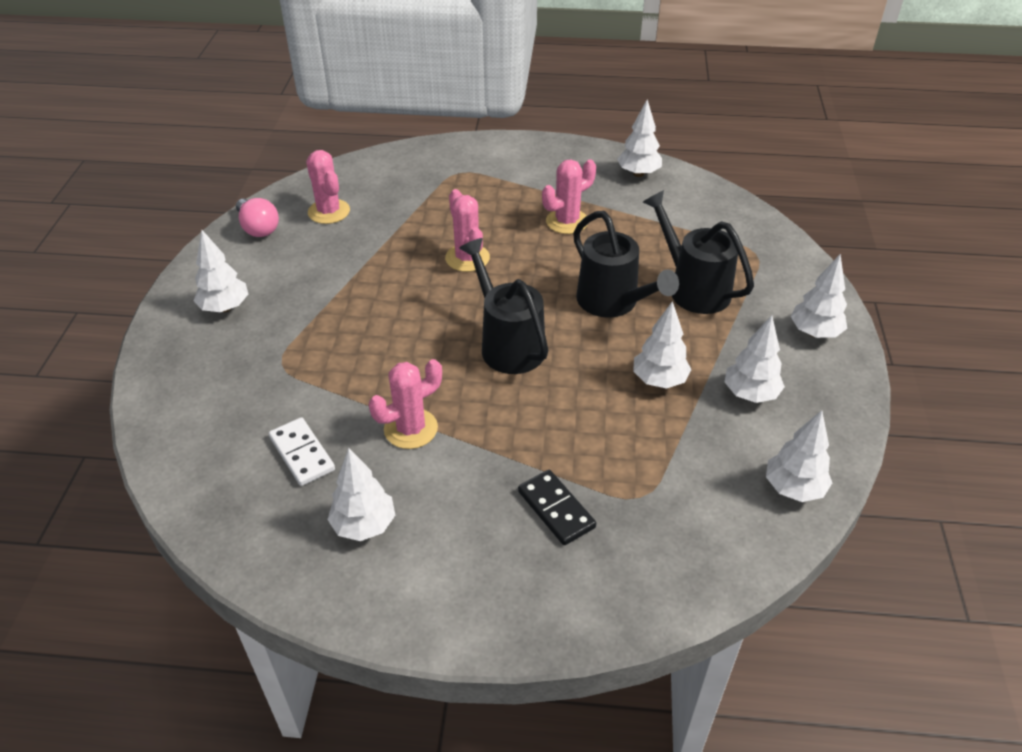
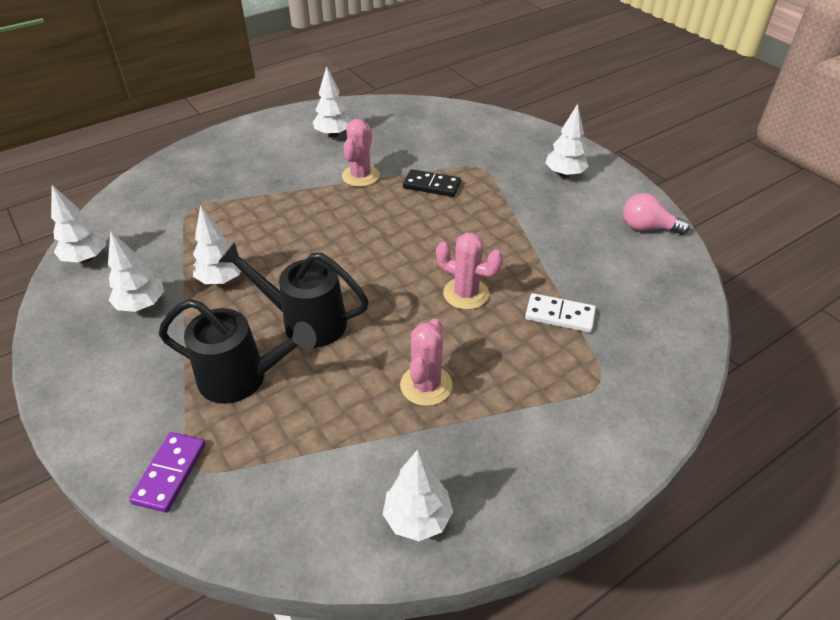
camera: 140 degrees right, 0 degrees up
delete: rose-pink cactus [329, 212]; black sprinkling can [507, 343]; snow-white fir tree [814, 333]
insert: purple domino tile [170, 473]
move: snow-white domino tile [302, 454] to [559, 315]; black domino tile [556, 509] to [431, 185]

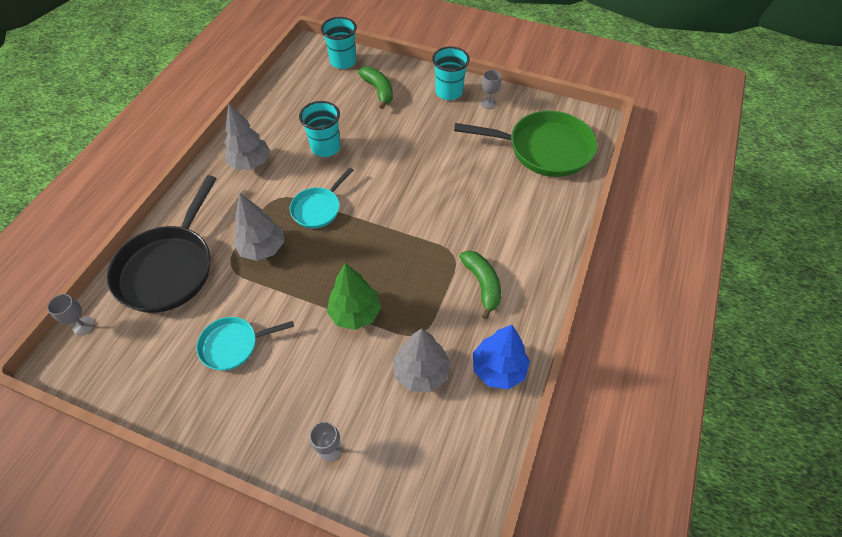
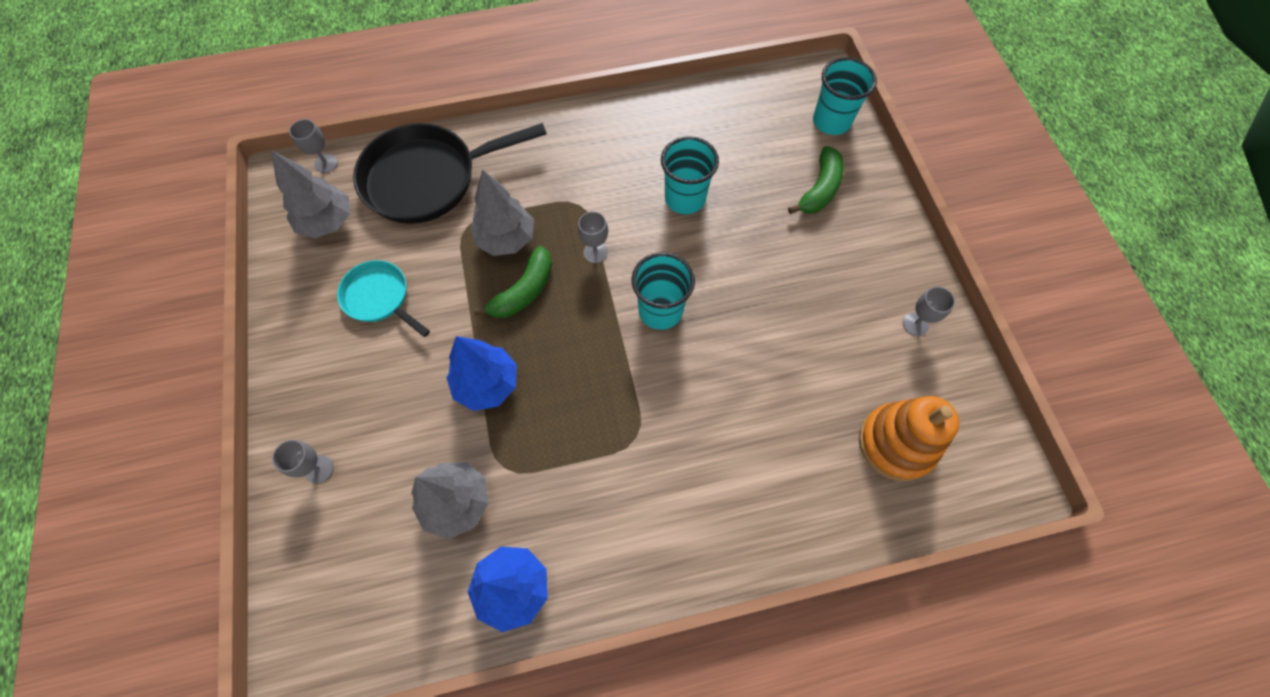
camera: 55 degrees right, 10 degrees up
move: ash-grey fir tree [250, 163] to [328, 222]; turquoise cup [449, 92] to [660, 311]; green toy banana [482, 284] to [524, 291]
replace: turquoise frying pan [318, 208] to ash-grey chalice [595, 252]; green frying pan [543, 149] to bright orange stacking rings [896, 443]
recolor: green fir tree [355, 313] to royal blue fir tree [487, 384]

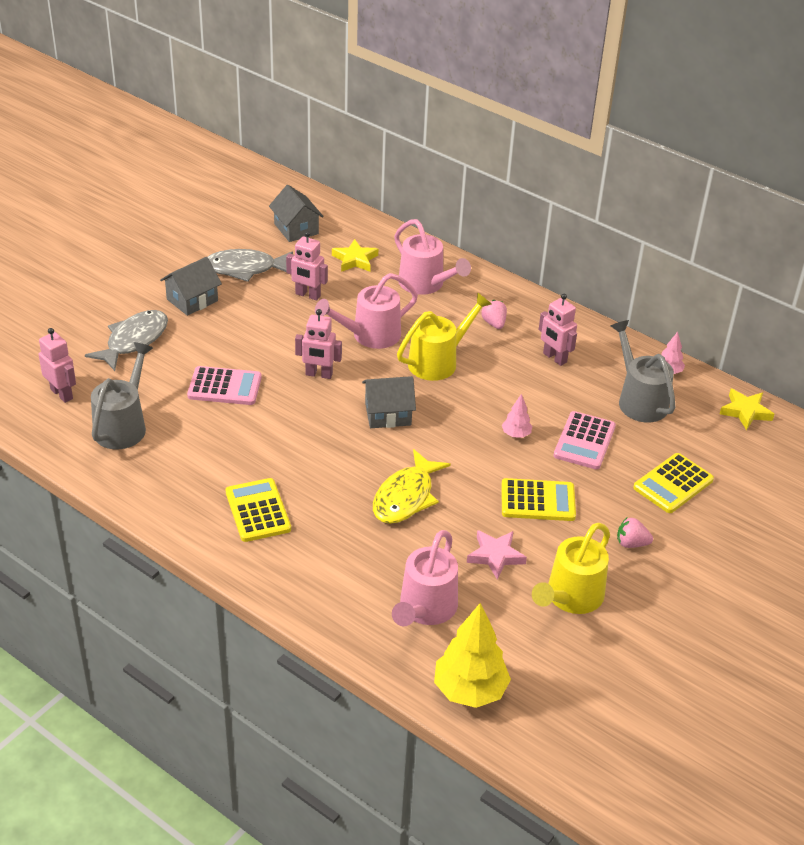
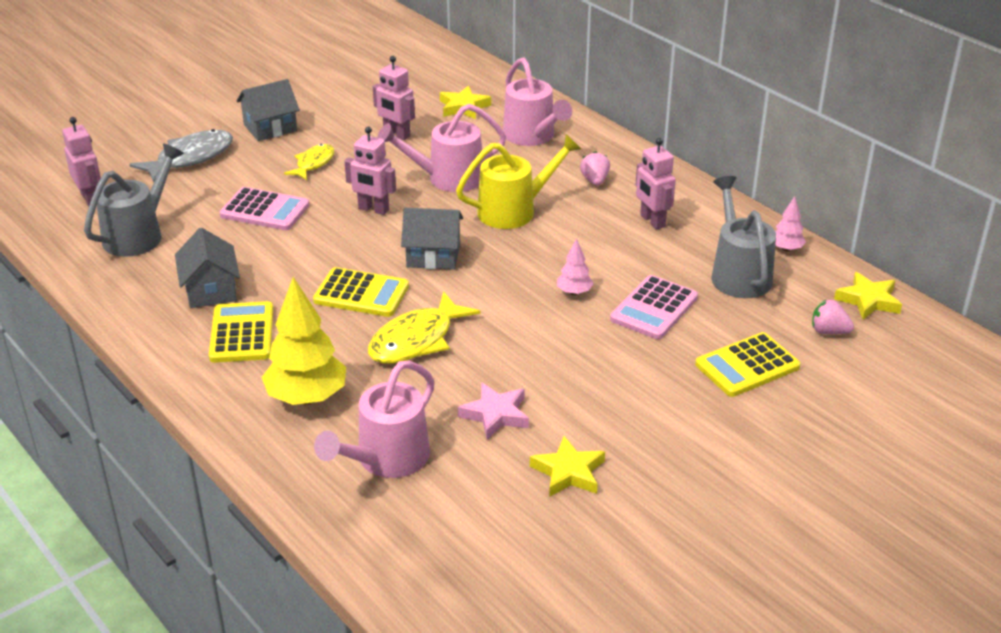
camera: 15 degrees right, 5 degrees down
delete: ash-grey fish [245, 269]
insert: yellow fish [313, 163]
move: ash-grey cottage [296, 229] to [211, 290]; yellow fir tree [469, 690] to [307, 397]; yellow calculator [538, 501] to [361, 294]; rose-pink strawberry [631, 543] to [828, 331]
replace: yellow sprinkling can [570, 598] to yellow five-pointed star [568, 472]

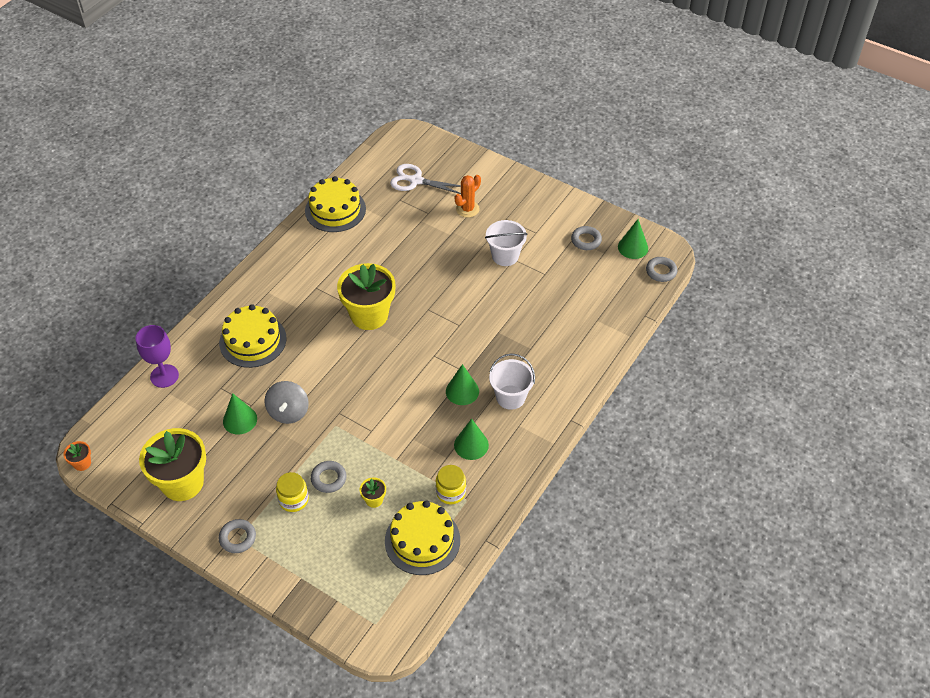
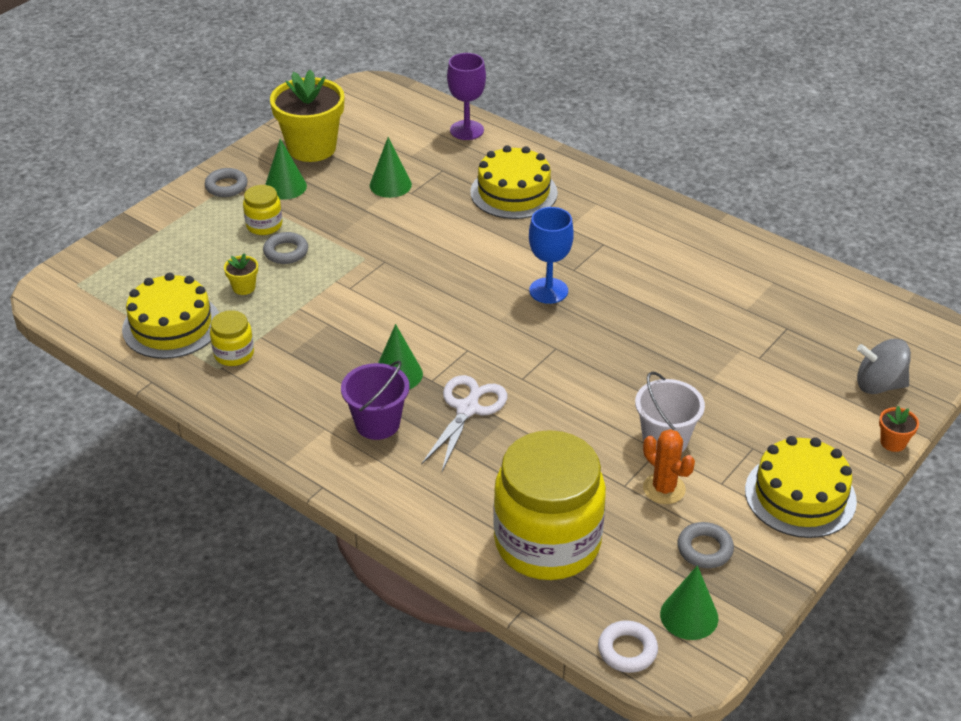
camera: 95 degrees right, 10 degrees down
insert: yellow preserve jar [547, 542]
move: bright orange potted plant [82, 463] to [893, 442]; ash-grey whirligig [288, 412] to [879, 385]; yellow cake [335, 210] to [800, 495]; snow-white scissors [415, 181] to [468, 409]; green solid cone [471, 445] to [285, 187]; bright orange cactus [467, 209] to [664, 489]
replace: yellow potted plant [369, 315] to royal blue chalice [548, 291]
recolor: snow-white sand bucket [510, 397] to purple sand bucket [377, 423]; ash-grey hoop [661, 271] to snow-white hoop [627, 650]

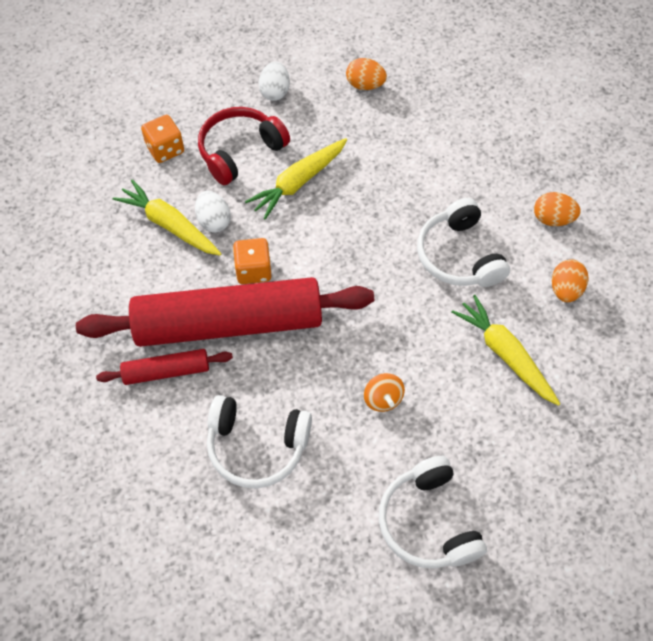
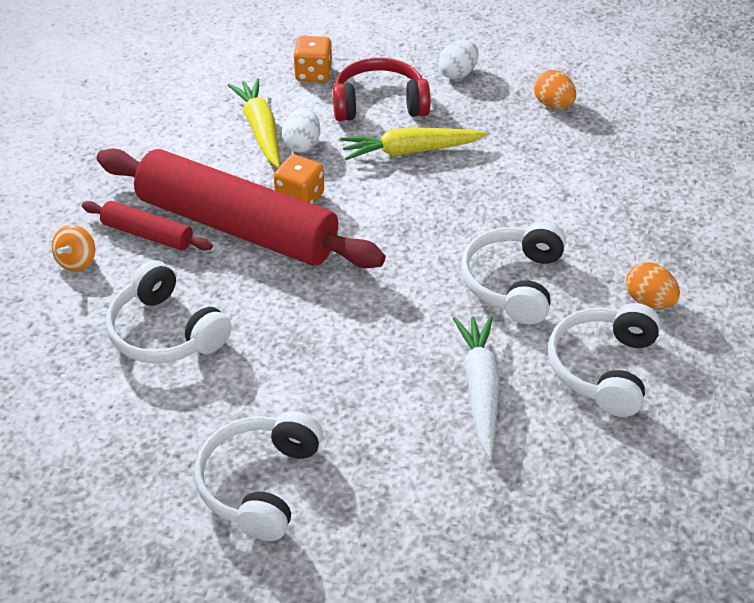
camera: 35 degrees right, 15 degrees down
move: bright orange whirligig [383, 399] to [77, 261]
replace: bright orange toy egg [565, 290] to snow-white headphones [603, 368]
recolor: yellow carrot [505, 354] to snow-white carrot [480, 389]

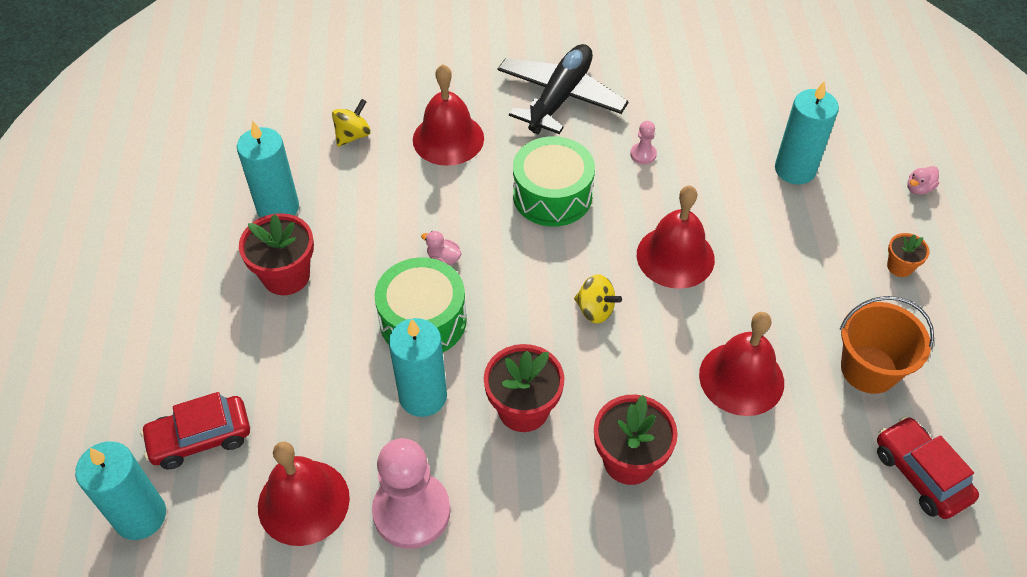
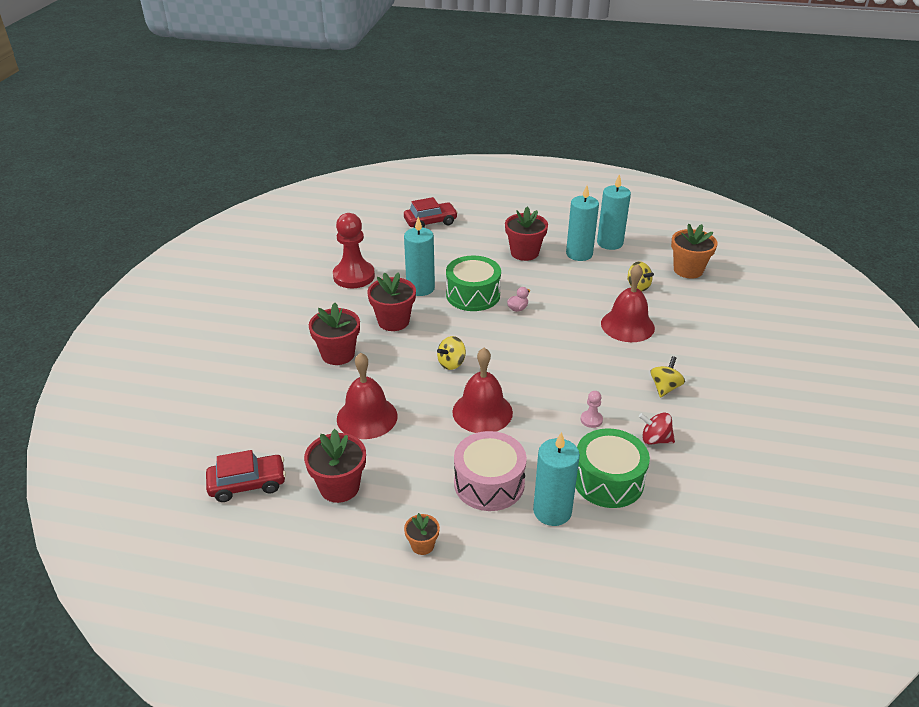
camera: 105 degrees right, 15 degrees down
delete: crimson school bell [303, 502]; rose-pink duck [918, 188]
insert: rose-pink snare drum [489, 483]; crimson whirligig [655, 439]; bright orange potted plant [688, 270]
move: turquoise candle [140, 516] to [610, 243]; green snare drum [552, 195] to [608, 480]
replace: black aeroplane [560, 98] to yellow whirligig [665, 387]; bright orange sand bucket [869, 369] to crimson potted plant [339, 487]
recolor: rose-pink game pawn [411, 511] to crimson game pawn [354, 276]
rotate: crimson car [200, 438] = [430, 222] 75 degrees clockwise

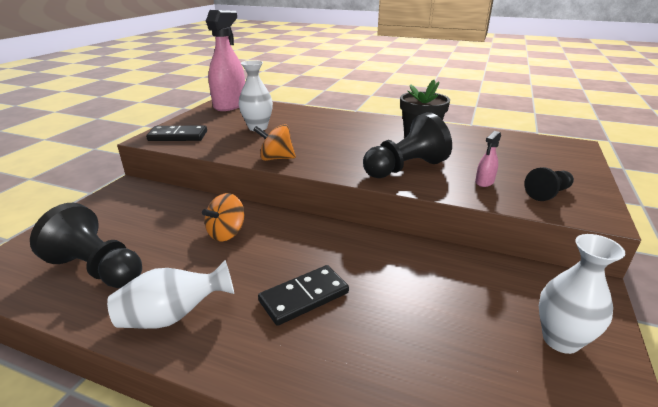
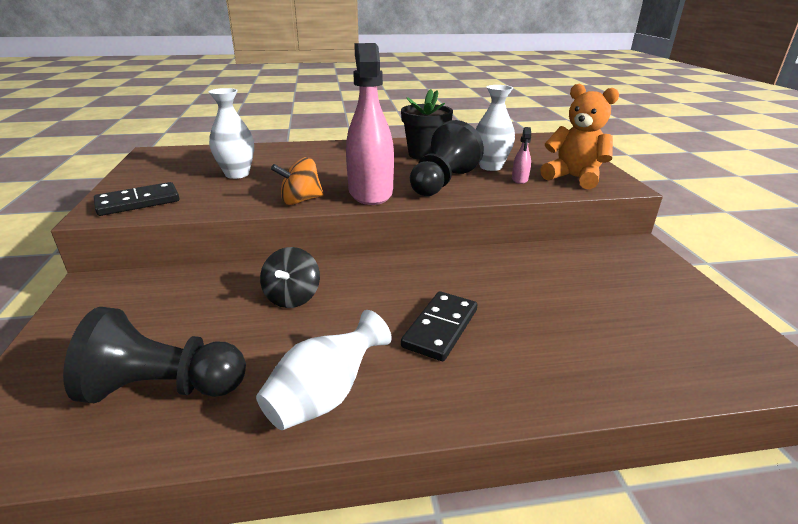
camera: 30 degrees left, 0 degrees up
move: rose-pink spray bottle [230, 105] to [370, 192]; snow-white flower vase [560, 340] to [490, 167]
replace: black game pawn [548, 193] to bright orange teddy bear [574, 178]
recolor: bright orange whirligig [227, 233] to black whirligig [292, 297]

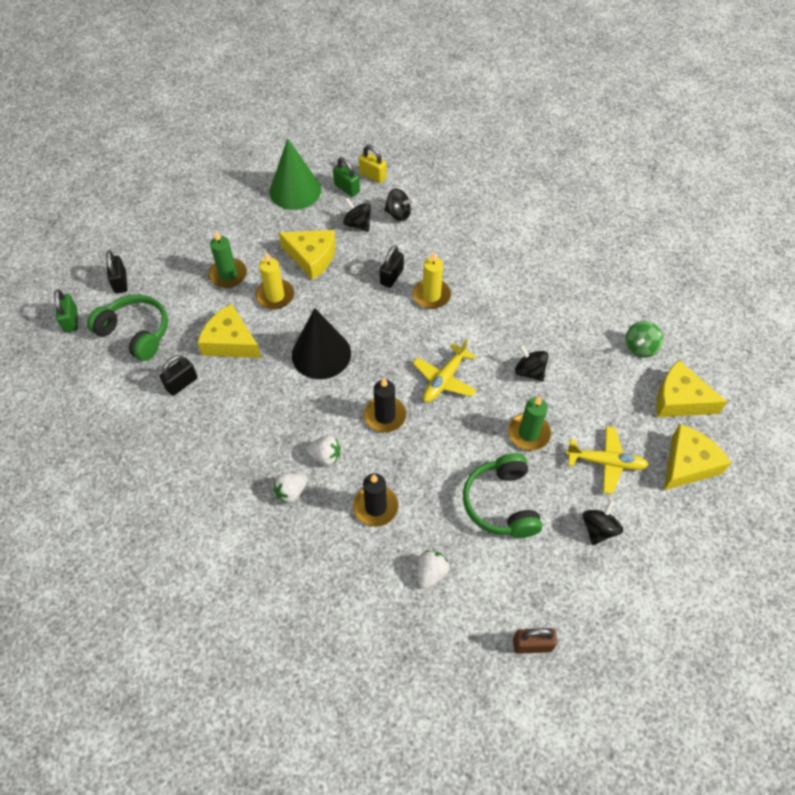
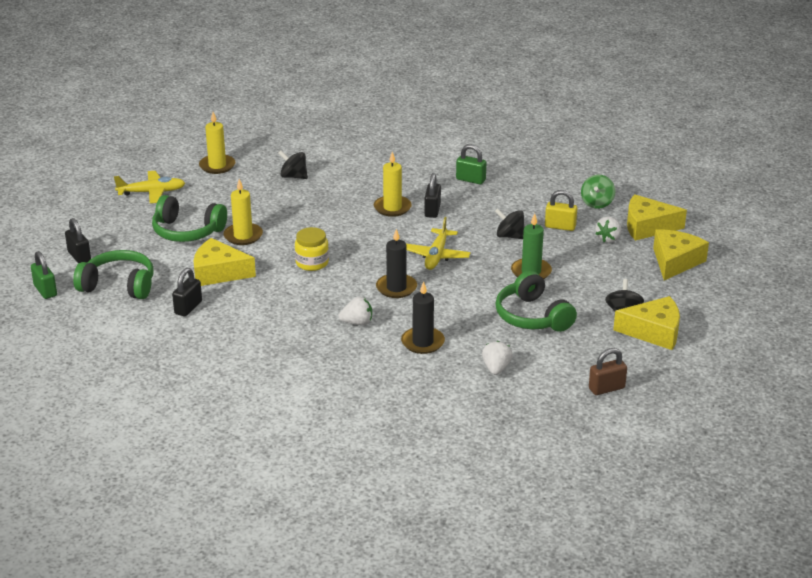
camera: 20 degrees left, 25 degrees down
delete: black whirligig [398, 214]
move: snow-white strawberry [291, 492] to [608, 239]; yellow cheese wedge [312, 257] to [653, 332]; green padlock [347, 188] to [470, 180]; yellow padlock [373, 176] to [560, 226]; black padlock [391, 276] to [432, 210]; yellow aeroplane [606, 462] to [152, 192]
replace: green candle [228, 275] to green headphones [187, 231]; green solid cone [295, 190] to yellow candle [217, 166]; black solid cone [321, 354] to yellow preserve jar [312, 263]

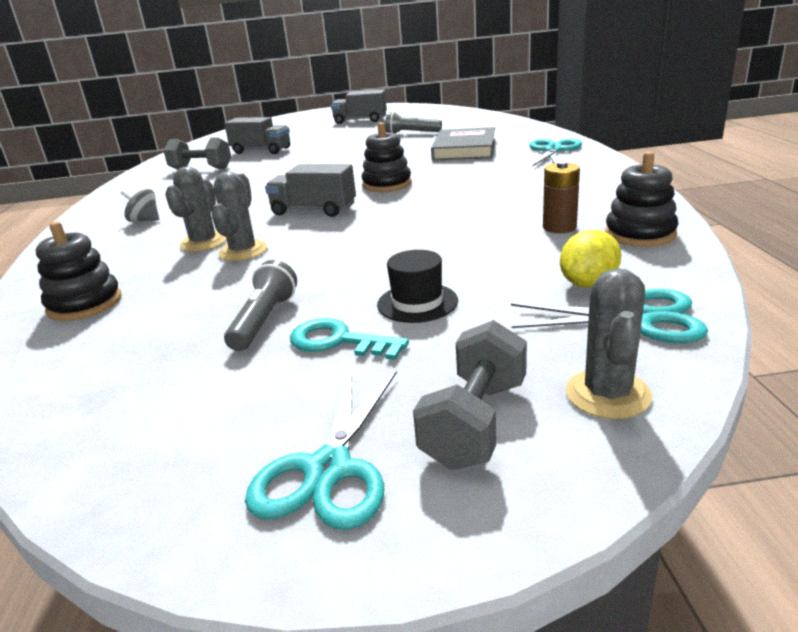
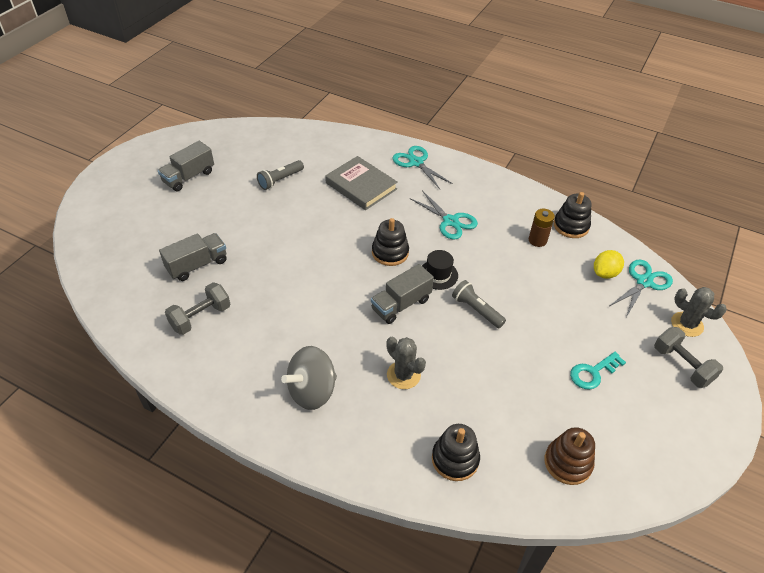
camera: 60 degrees left, 20 degrees up
delete: ash-grey cactus [243, 251]
insert: dark brown stacking rings [567, 463]
move: ash-grey pocket torch [264, 321] to [476, 310]; turquoise scissors [328, 469] to [450, 221]; black top hat [417, 303] to [438, 275]
rotate: yellow toy lemon [588, 284] = [605, 273] 60 degrees clockwise
resize: ash-grey whirligig [144, 220] = [312, 391] x1.88

